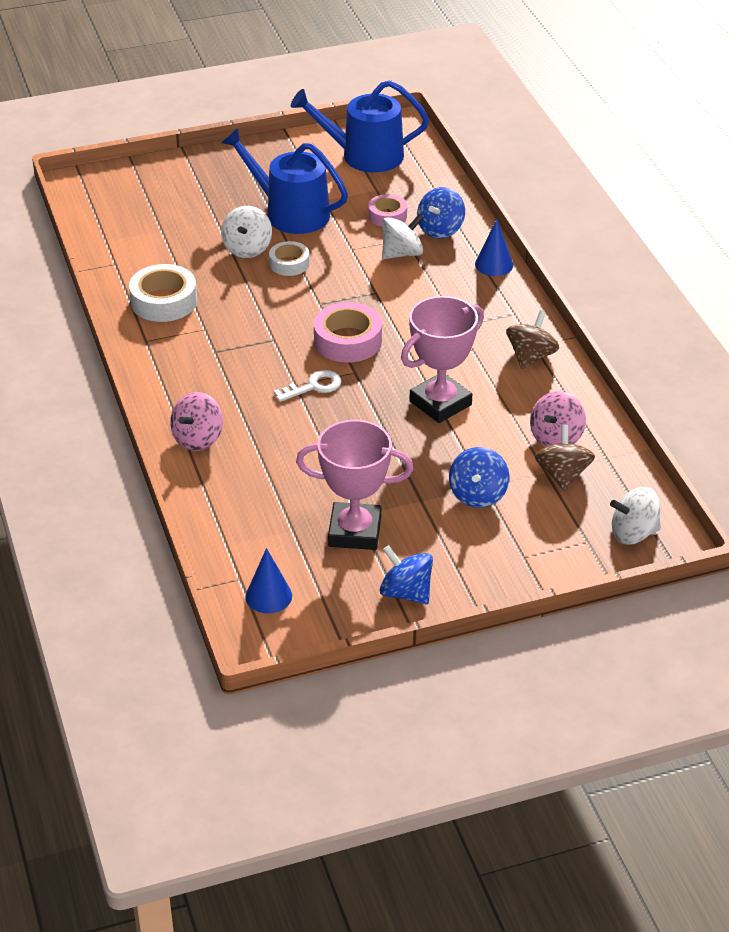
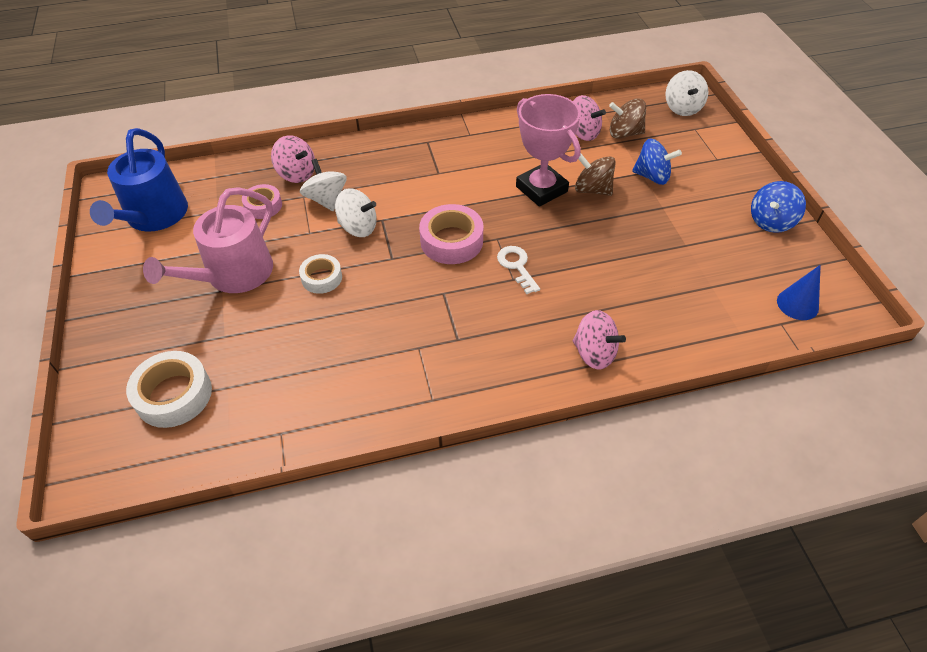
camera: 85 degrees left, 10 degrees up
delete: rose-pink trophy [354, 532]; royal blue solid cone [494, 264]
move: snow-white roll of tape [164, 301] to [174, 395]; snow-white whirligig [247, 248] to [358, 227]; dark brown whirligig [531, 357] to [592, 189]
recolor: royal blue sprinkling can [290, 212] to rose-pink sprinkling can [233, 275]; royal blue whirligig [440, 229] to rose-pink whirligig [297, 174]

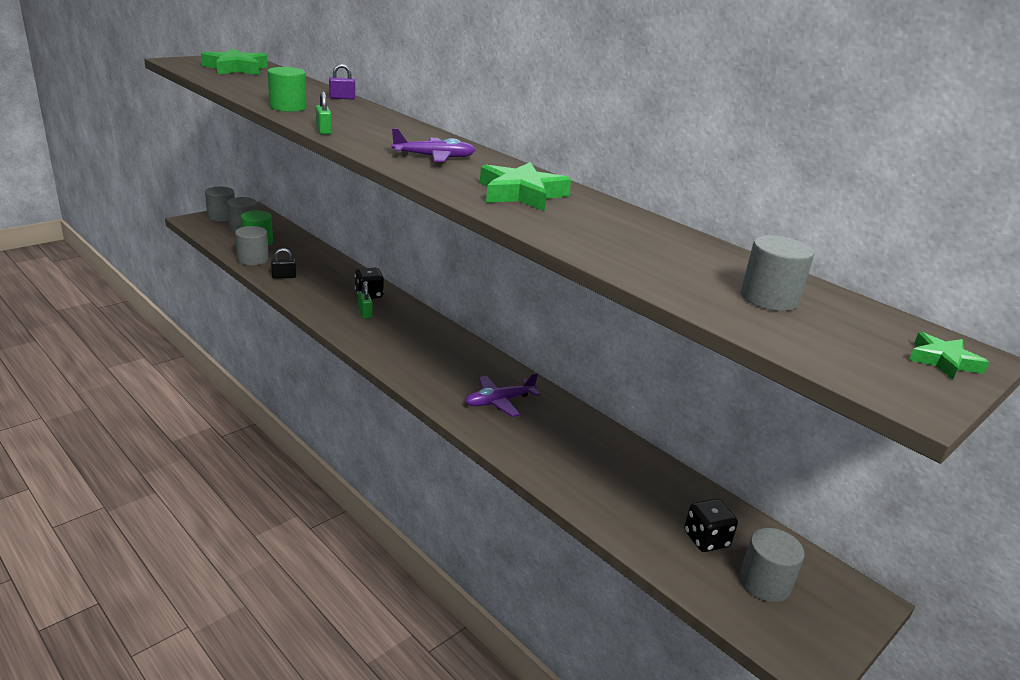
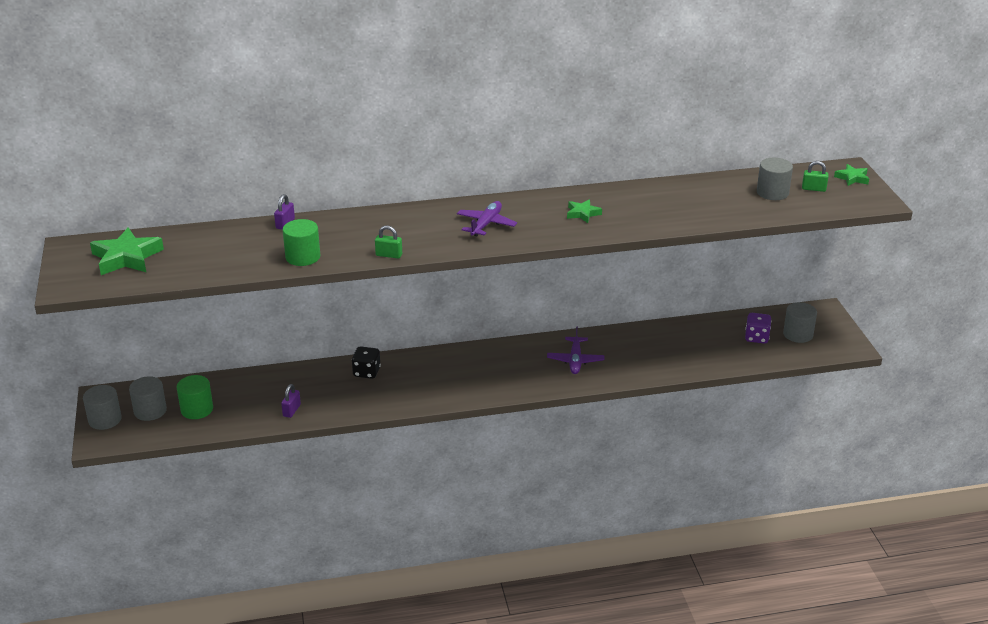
camera: 55 degrees left, 5 degrees up
delete: ash-grey solid cylinder [253, 259]
move: green padlock [365, 313] to [813, 189]
recolor: black padlock [284, 276] to purple padlock [291, 410]; black game die [706, 539] to purple game die [756, 338]
resize: green five-pointed star [521, 194] = [583, 213] x0.54

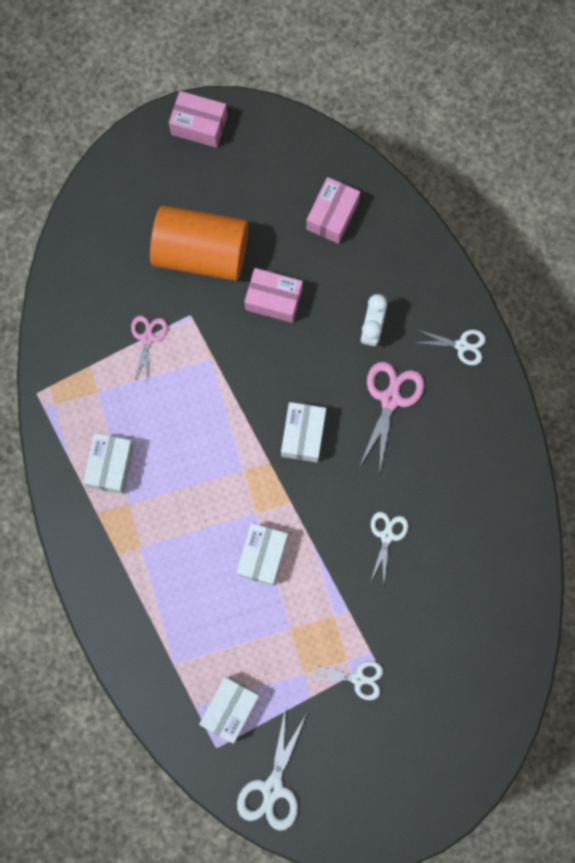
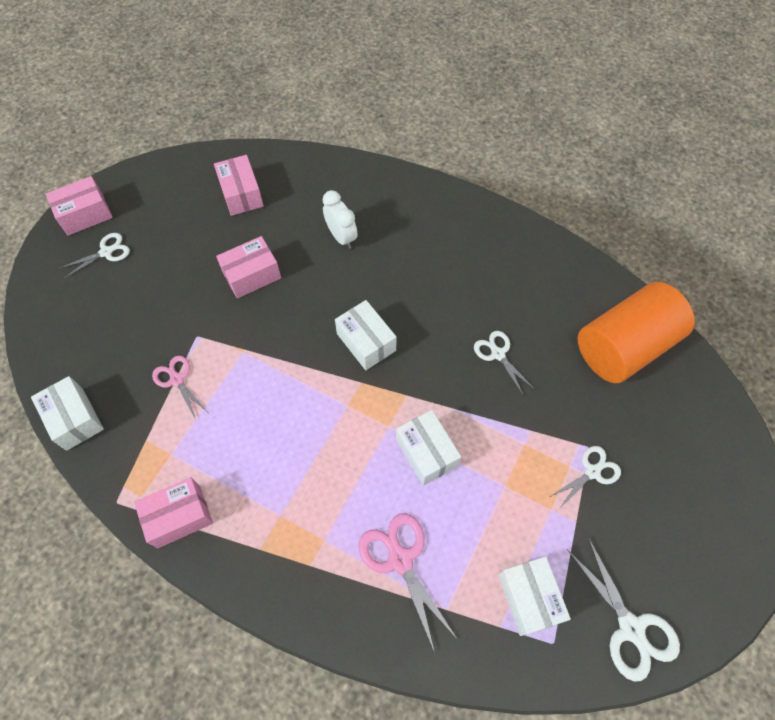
camera: 45 degrees left, 15 degrees down
insert: rose-pink parcel [179, 516]
move: snow-white parcel [111, 466] to [74, 419]; bright orange solid cylinder [201, 253] to [624, 346]; rose-pink scissors [390, 399] to [400, 560]; snow-white scissors [461, 345] to [106, 252]

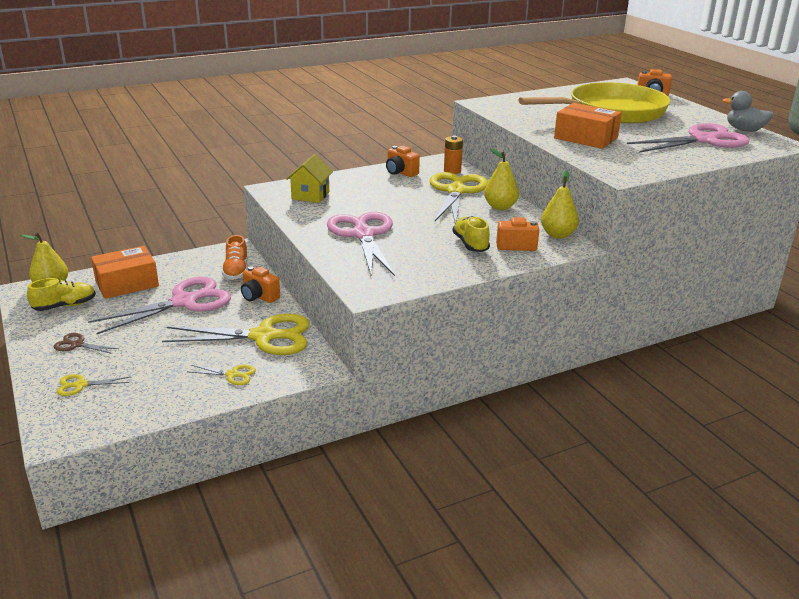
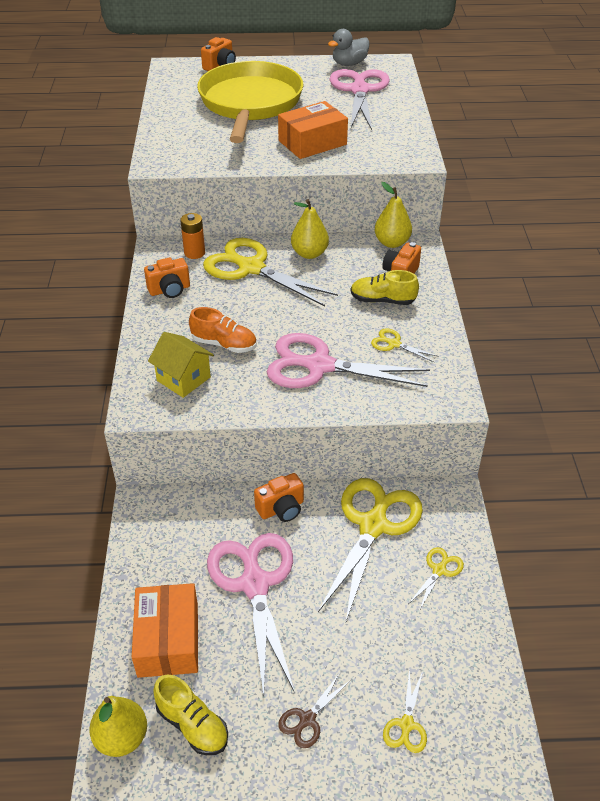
camera: 65 degrees left, 15 degrees up
insert: yellow scissors [394, 344]
move: bright orange sneaker [236, 271] to [224, 344]
rotate: yellow sneaker [65, 306] = [192, 725] 135 degrees clockwise

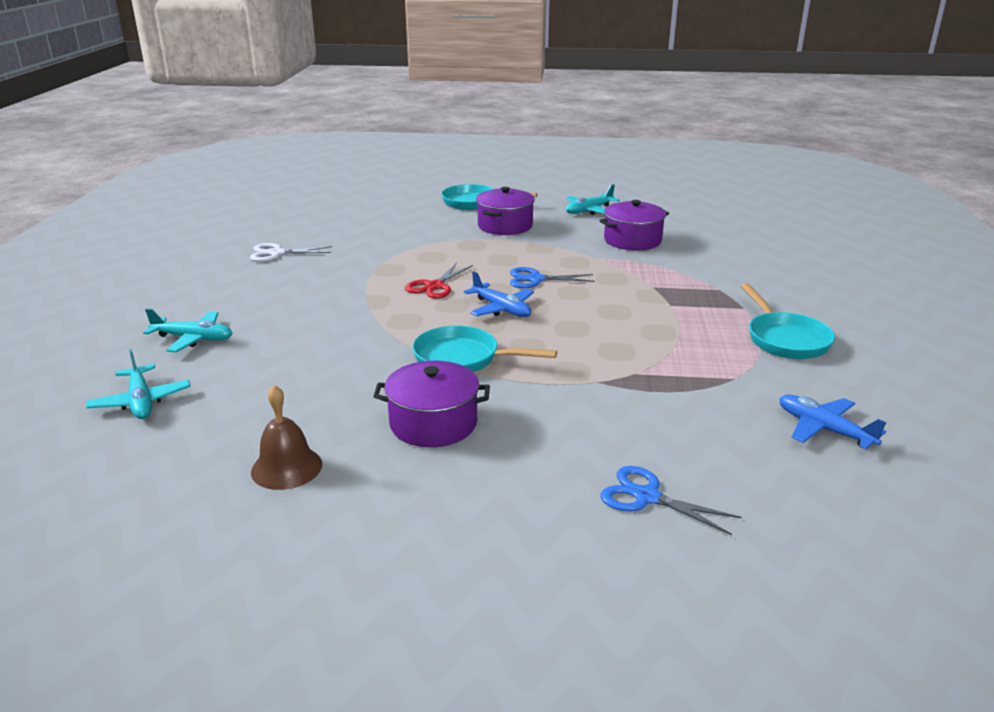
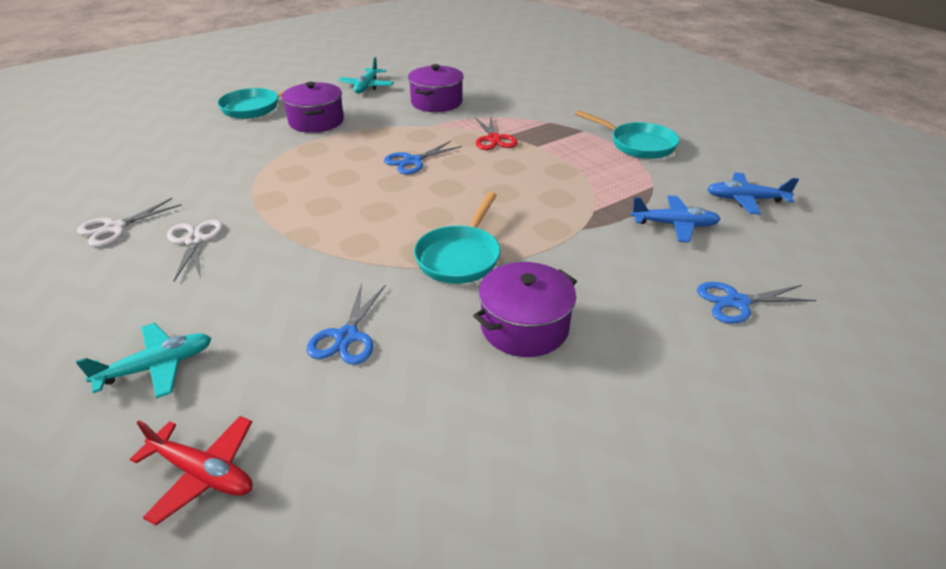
camera: 40 degrees left, 10 degrees up
delete: dark brown school bell [286, 467]
insert: snow-white scissors [194, 241]; royal blue scissors [347, 336]
move: crimson scissors [435, 286] to [494, 139]; royal blue aeroplane [501, 309] to [674, 225]
recolor: turquoise aeroplane [141, 401] to crimson aeroplane [203, 473]
rotate: turquoise frying pan [463, 358] = [460, 256] 45 degrees counterclockwise

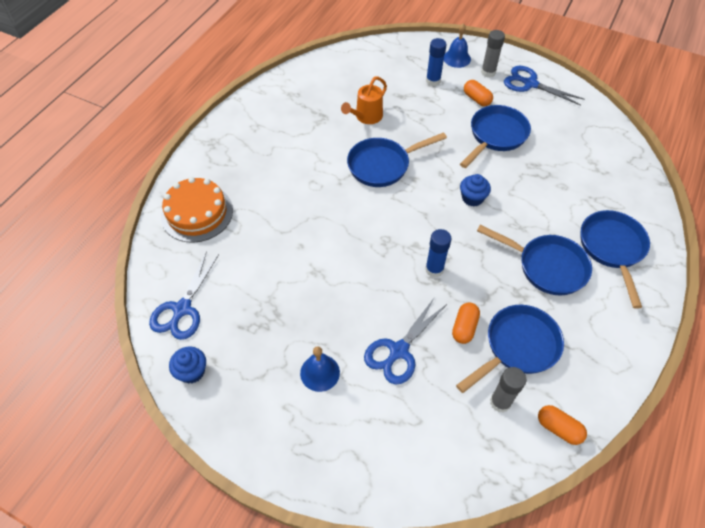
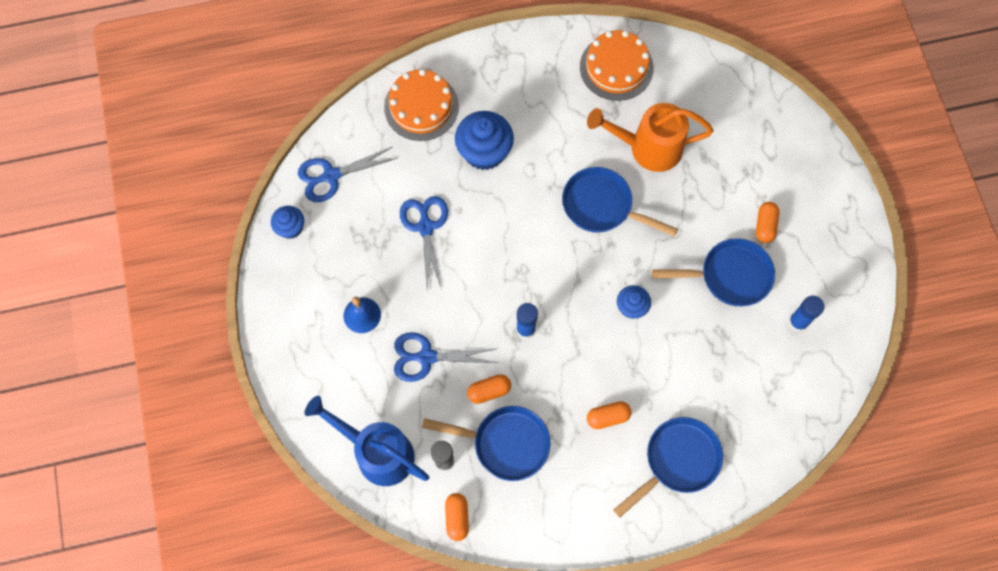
camera: 50 degrees right, 15 degrees up
delete: royal blue school bell [457, 58]; ash-grey stick of glue [488, 72]
insert: royal blue sprinkling can [377, 452]; royal blue muffin [484, 152]; bright orange cake [616, 67]
move: royal blue stick of glue [433, 81] to [797, 322]; royal blue scissors [530, 84] to [425, 227]
replace: royal blue frying pan [546, 266] to bright orange capsule [608, 417]
resize: bright orange sprinkling can [366, 117] = [647, 148] x1.60

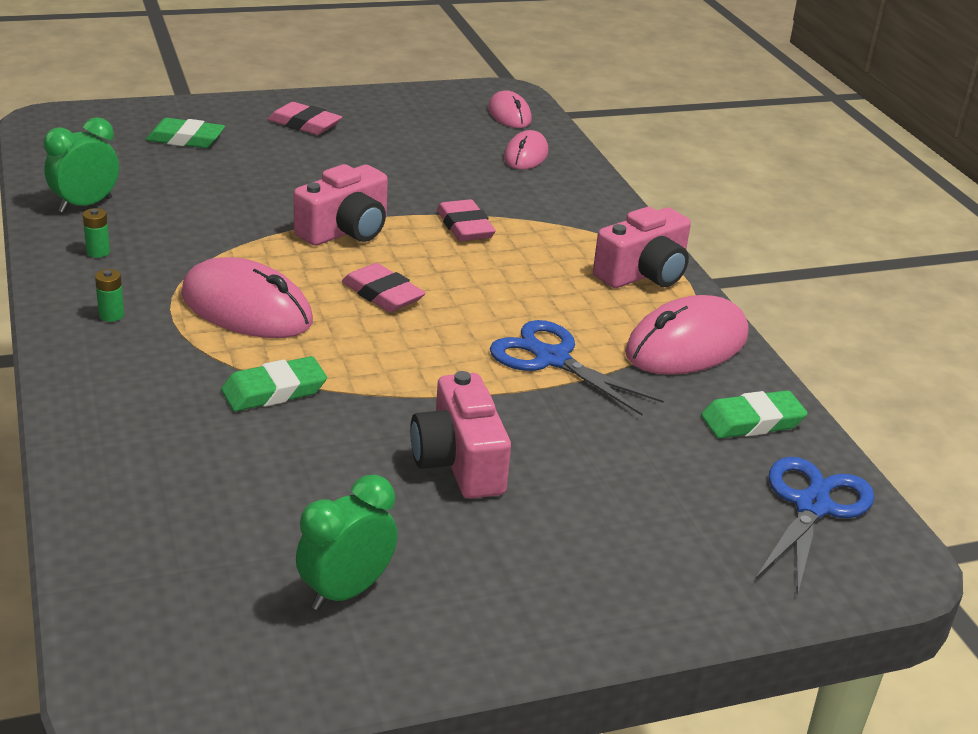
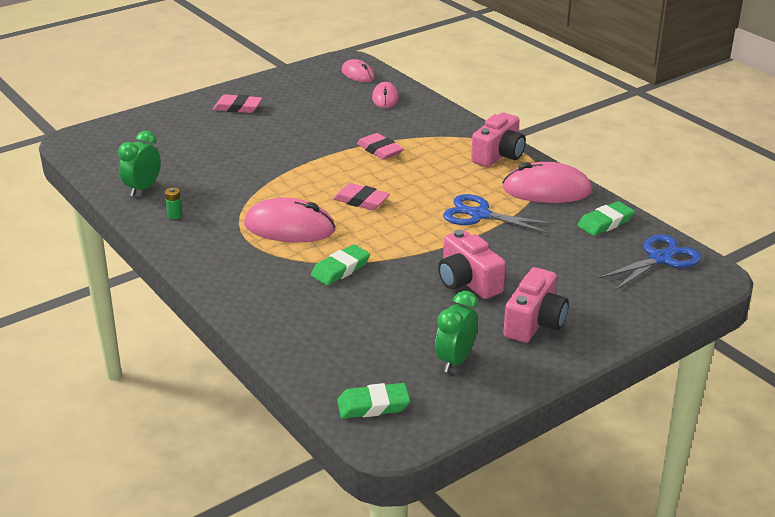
camera: 15 degrees left, 0 degrees up
delete: green power cell [111, 315]
move: green eraser [185, 139] to [373, 405]; rose-pink camera [346, 231] to [534, 322]
rotate: rose-pink mouse [686, 345] = [546, 190] 60 degrees clockwise; royal blue scissors [812, 506] = [660, 259] 45 degrees clockwise

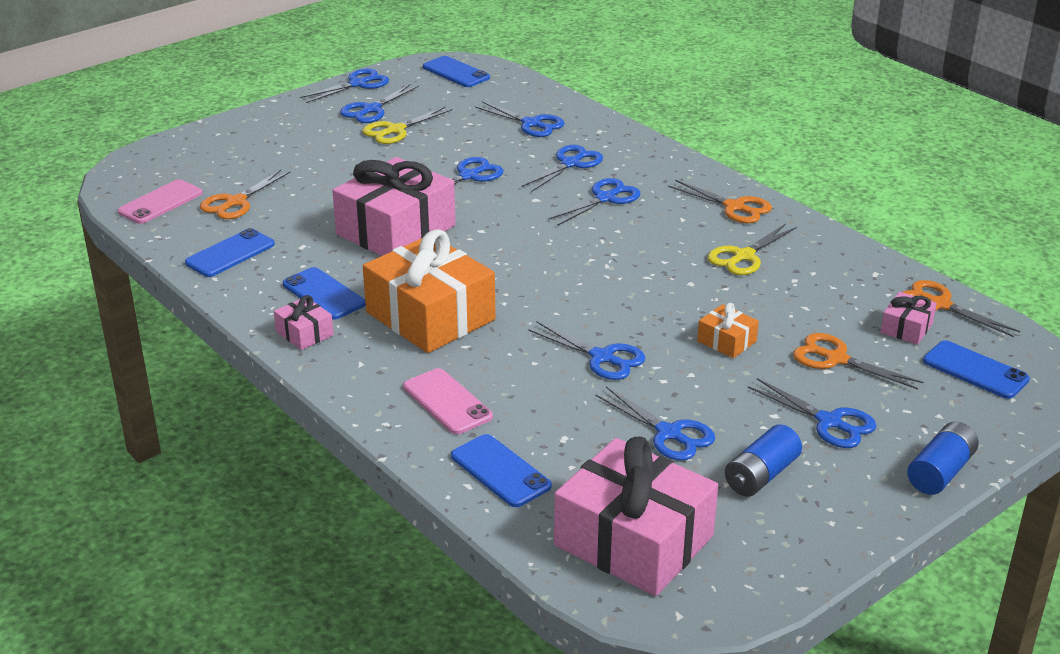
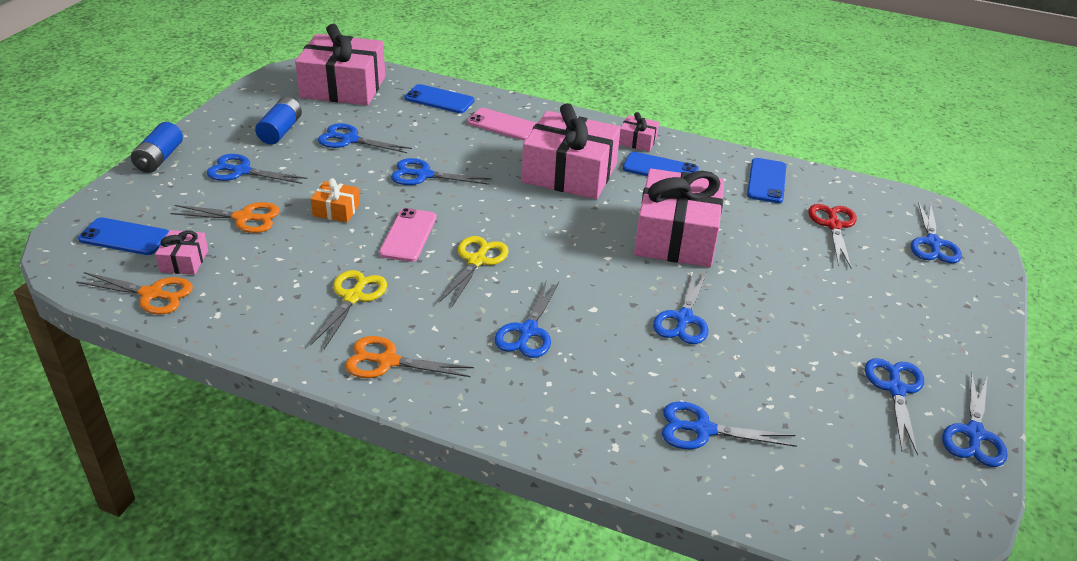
camera: 150 degrees right, 5 degrees up
delete: royal blue mobile phone [456, 72]
move: rose-pink mobile phone [160, 202] to [408, 235]; yellow scissors [395, 130] to [477, 261]; royal blue scissors [570, 164] to [933, 243]
recolor: bright orange scissors [236, 202] to crimson scissors [833, 225]; bright orange wrapped gift [430, 316] to rose-pink wrapped gift [569, 173]

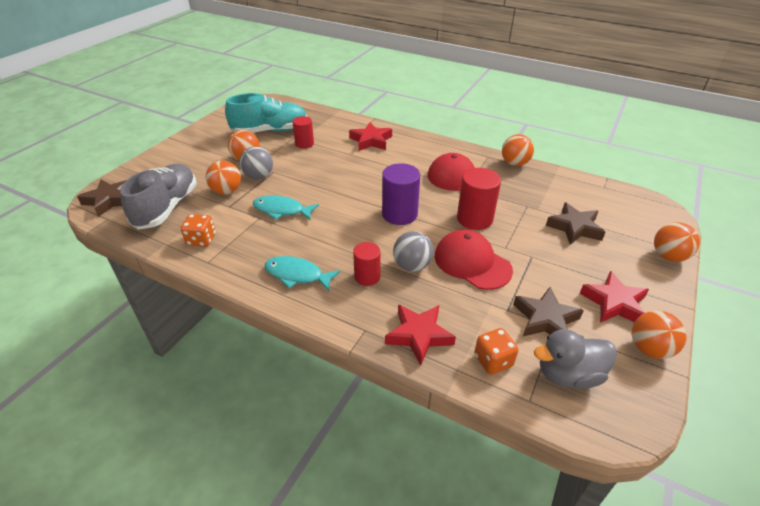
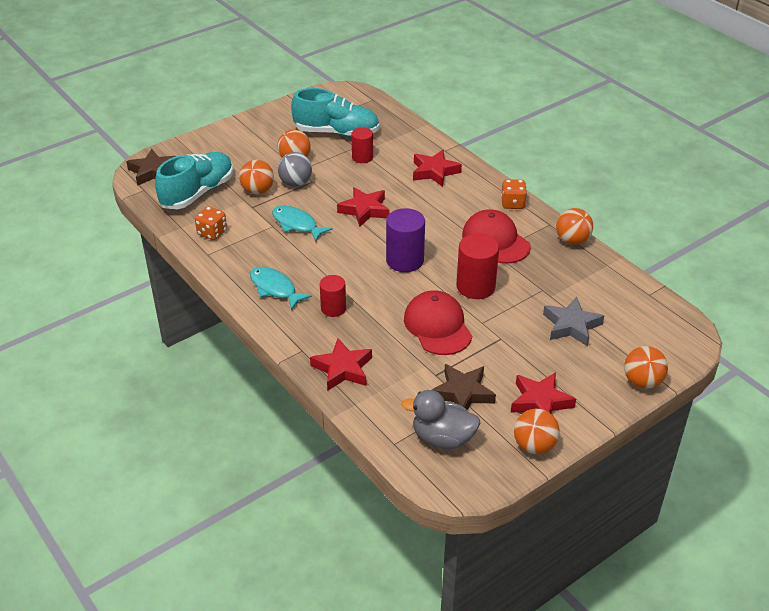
camera: 25 degrees right, 0 degrees up
delete: ash-grey ball [412, 266]
insert: crimson five-pointed star [364, 210]
move: bright orange game die [493, 361] to [512, 204]
recolor: ash-grey sneaker [167, 207] to turquoise sneaker [197, 193]; dark brown five-pointed star [574, 228] to ash-grey five-pointed star [571, 326]

